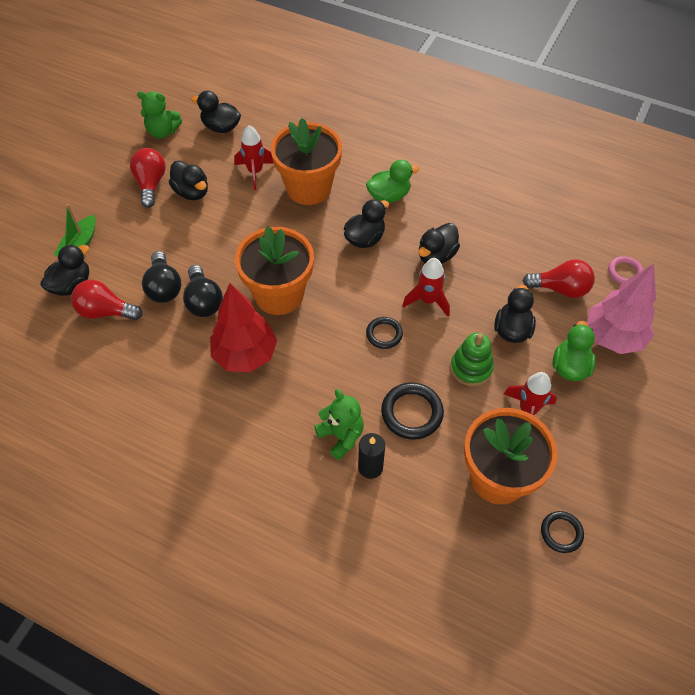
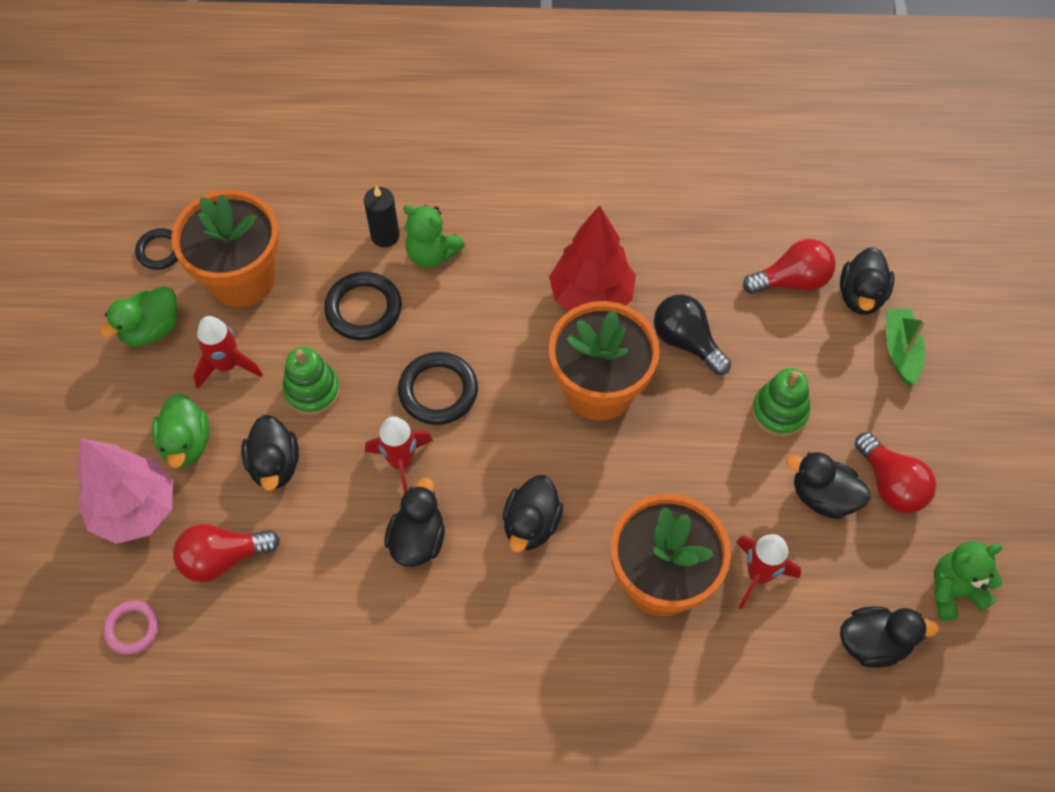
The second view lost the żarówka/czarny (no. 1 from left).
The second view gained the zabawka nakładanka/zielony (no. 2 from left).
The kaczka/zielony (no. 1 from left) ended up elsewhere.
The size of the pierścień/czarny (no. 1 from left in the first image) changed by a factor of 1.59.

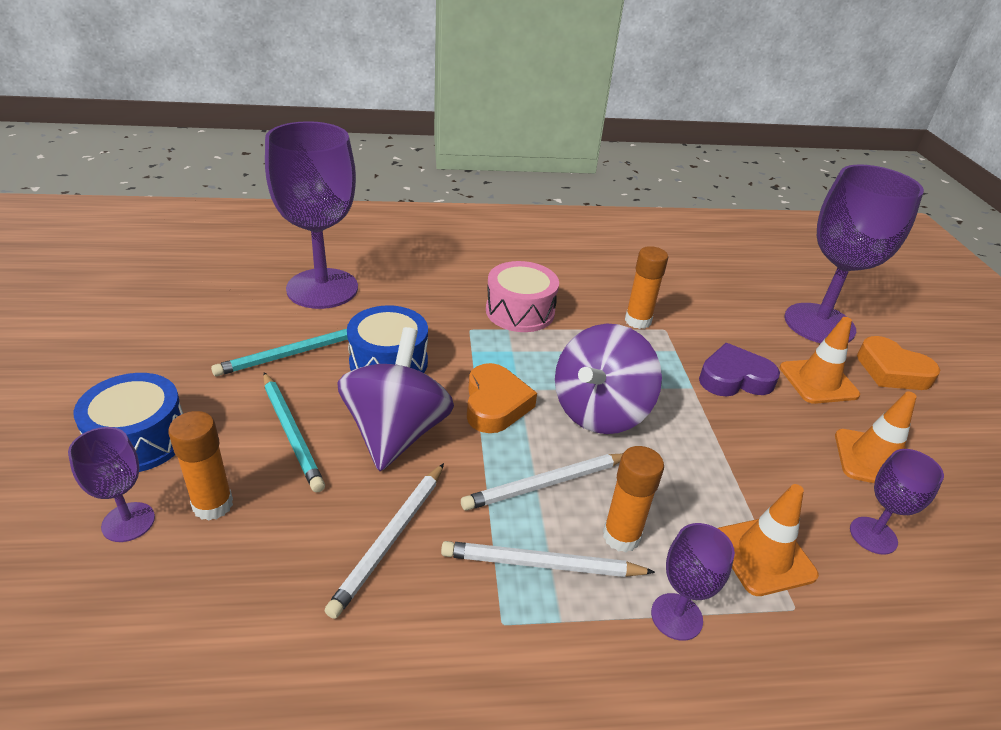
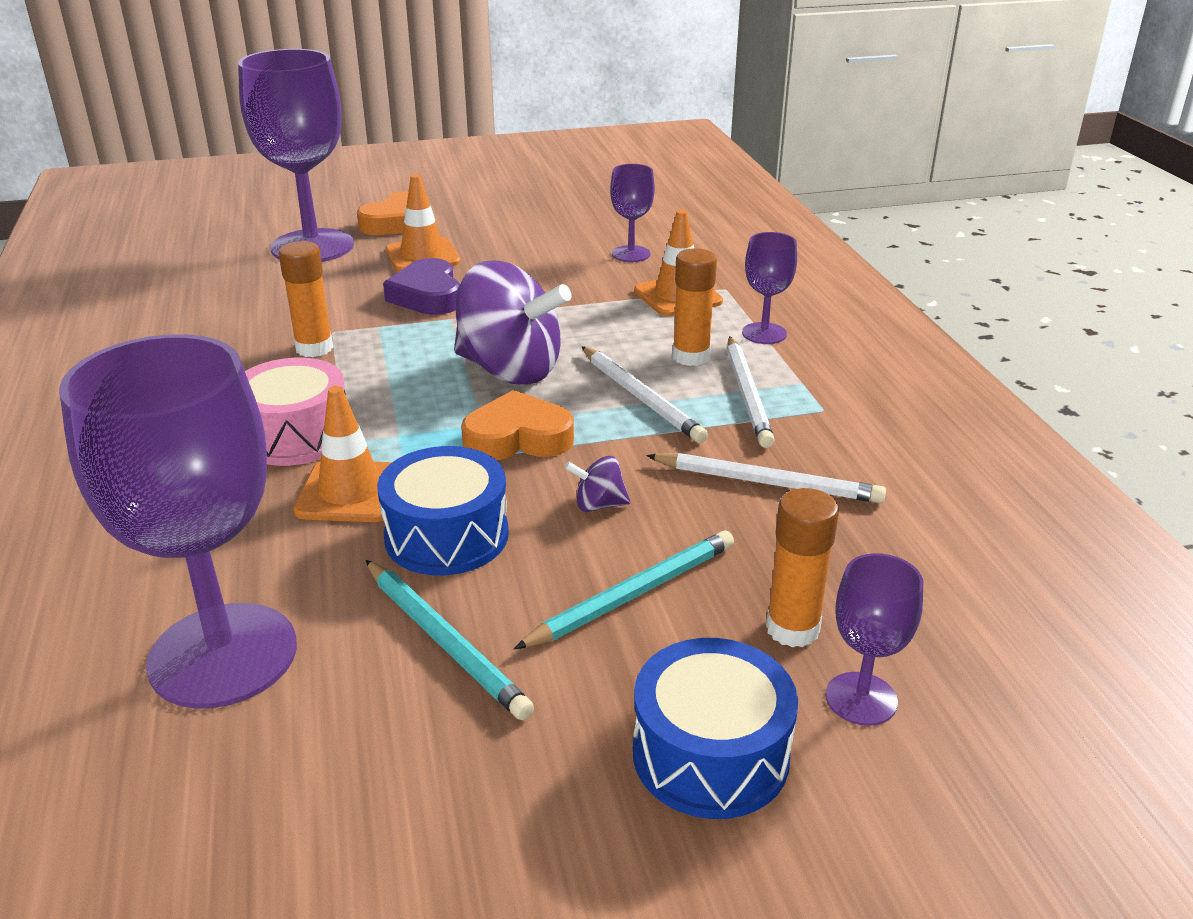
The pachołek/pomarańczowy (no. 3 from left in the first image) ended up elsewhere.
The size of the bączek/fioletowy (no. 1 from left in the first image) changed by a factor of 0.40.

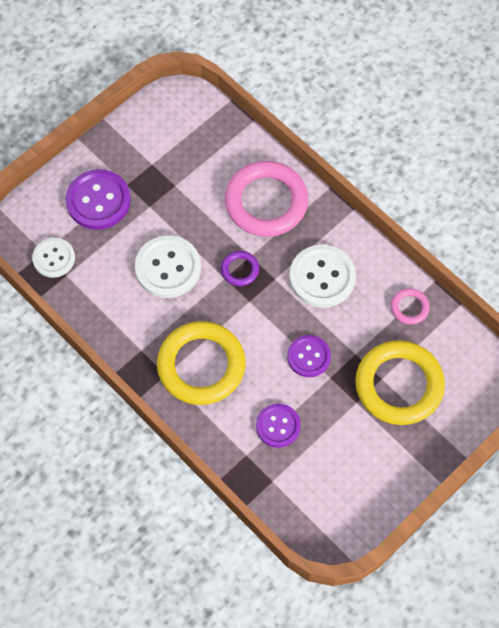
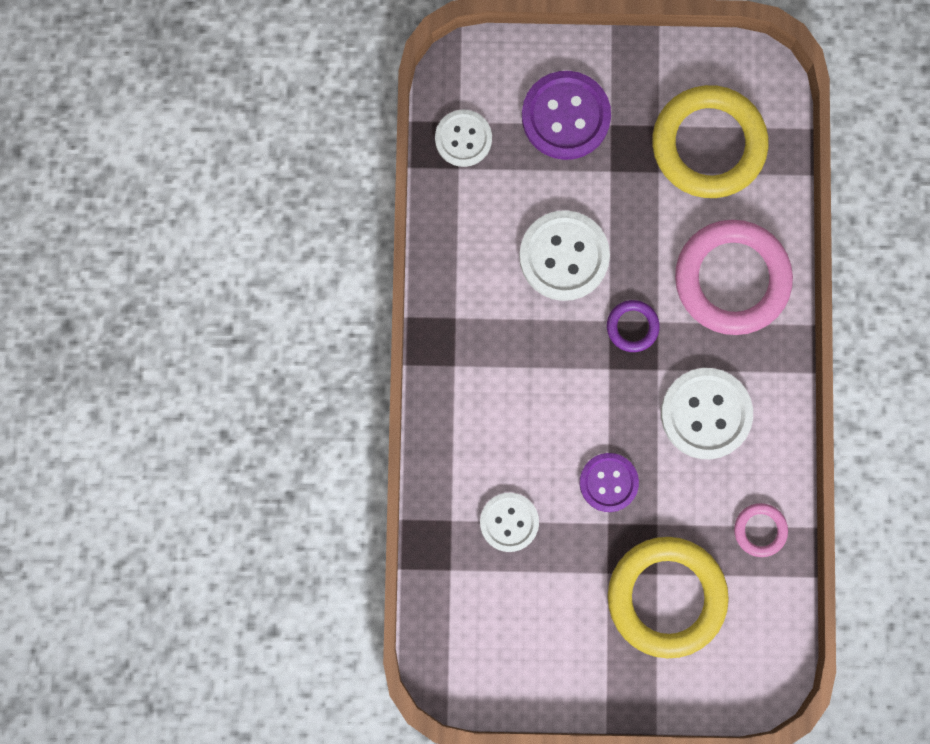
The pierścień/żółty (no. 1 from left in the first image) ended up elsewhere.
What was the guzik/fioletowy (no. 2 from left) turned into the guzik/biały (no. 2 from left).

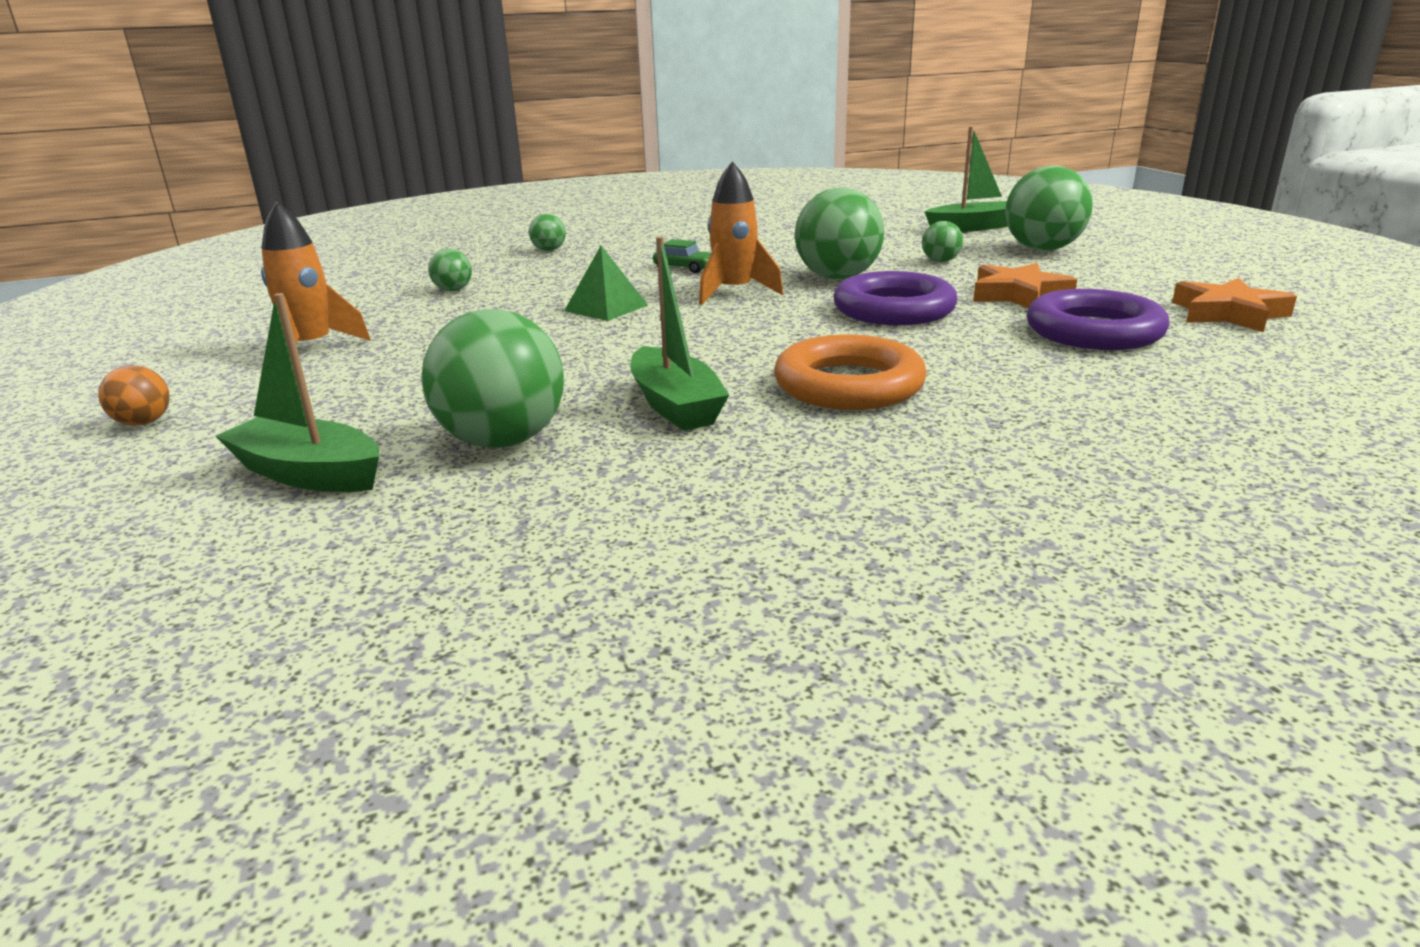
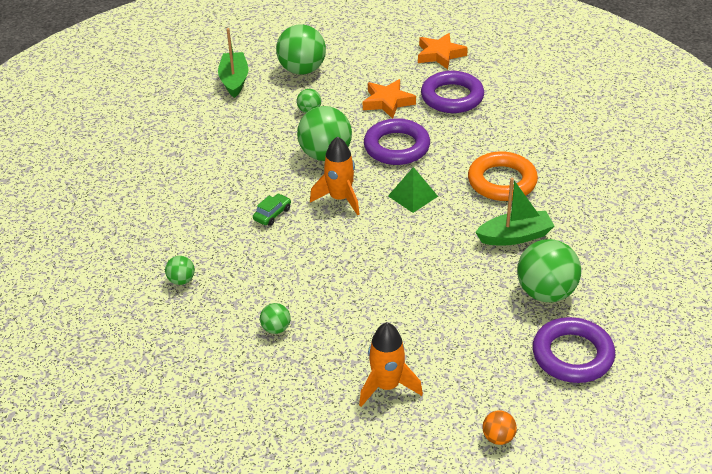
The piramida/zielony ended up elsewhere.
Where the łódka/zielony (no. 1 from left) stood, the pierścień/fioletowy (no. 3 from left) came to stand.

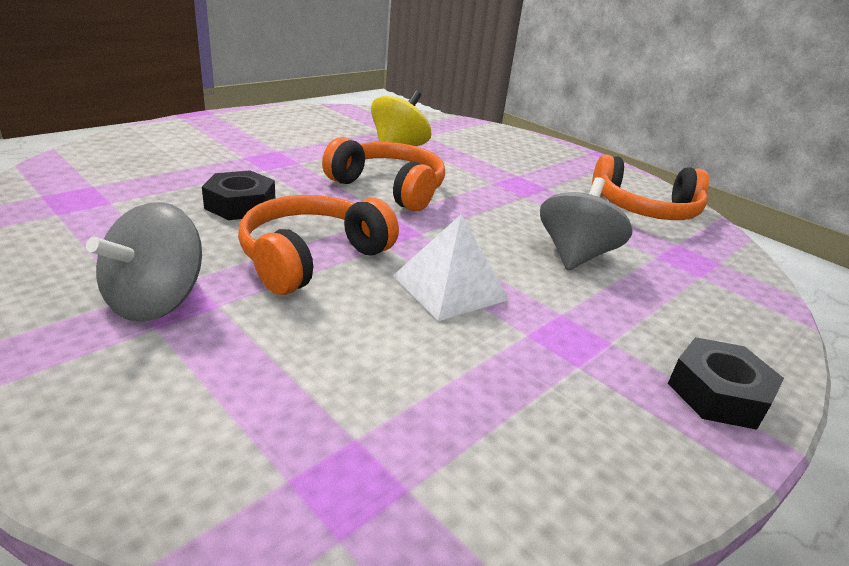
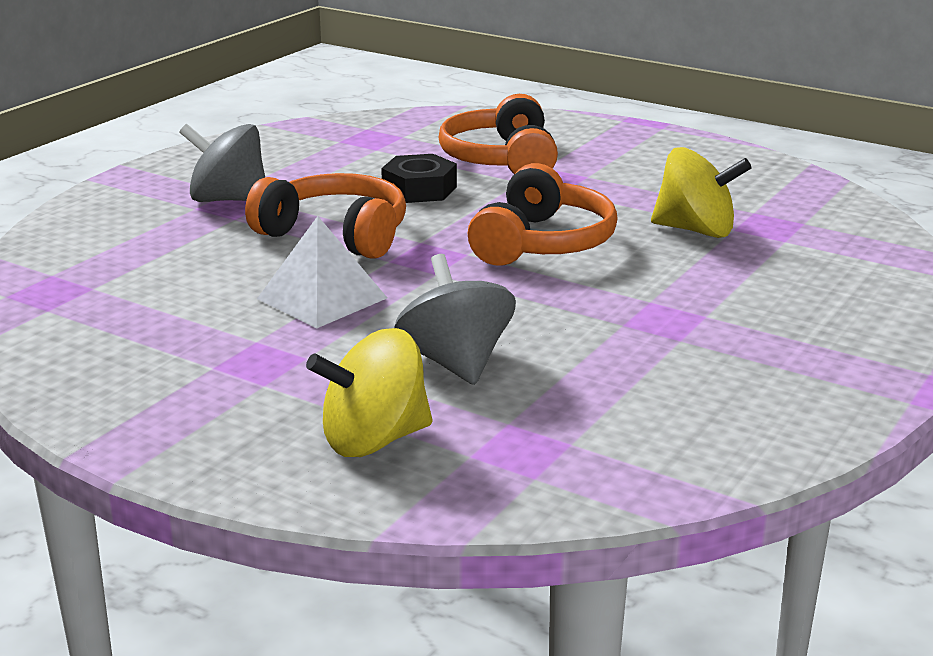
The second view lost the nakrętka/czarny (no. 2 from left).
The second view gained the bączek/żółty (no. 1 from left).
The słuchawki/pomarańczowy (no. 3 from left in the first image) ended up elsewhere.
The bączek/szary (no. 2 from left) ended up facing another way, 120 degrees counterclockwise from before.

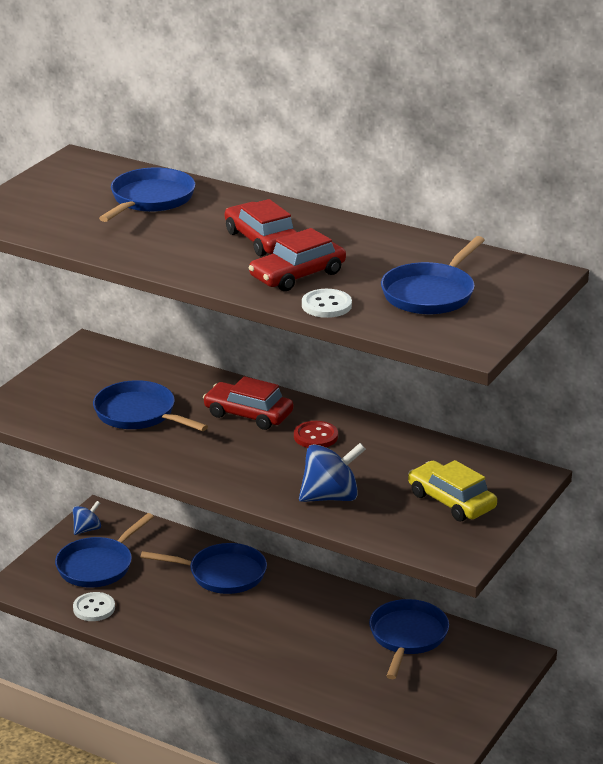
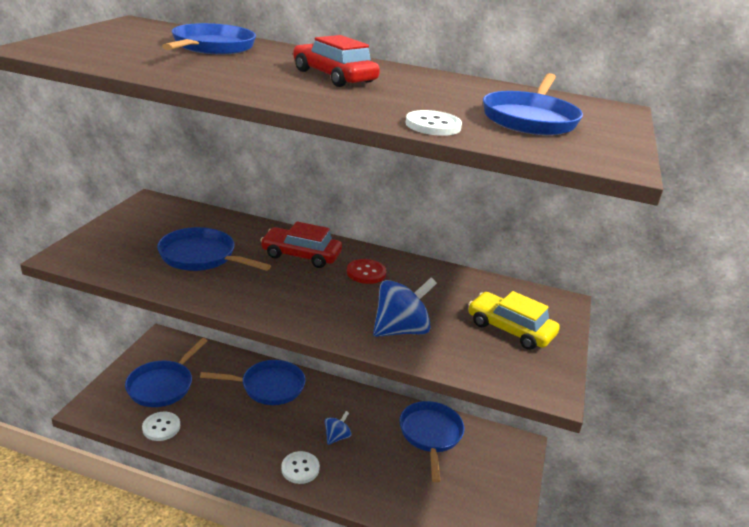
The second view lost the samochód/czerwony (no. 3 from left).
The second view gained the guzik/biały (no. 2 from left).
The bączek/niebieski (no. 1 from left) ended up elsewhere.

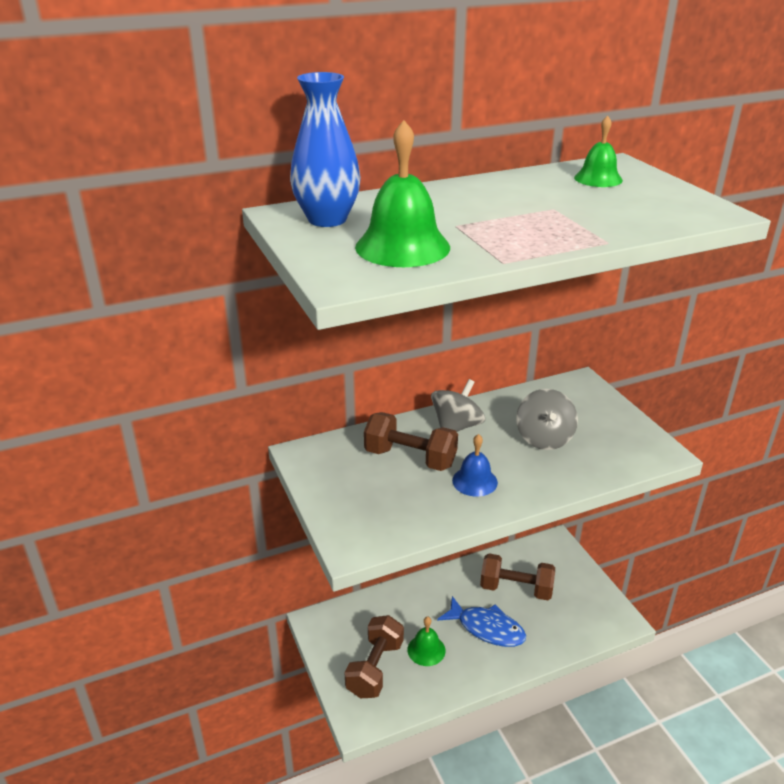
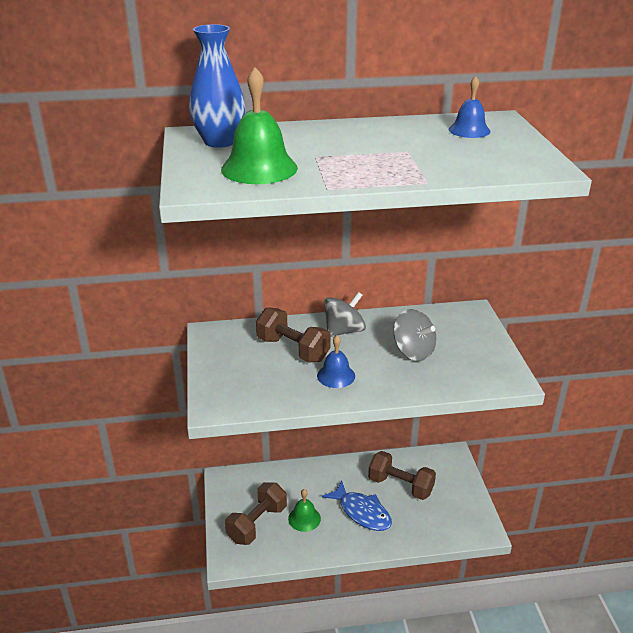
What was the dzwonek/zielony (no. 3 from left) turned into the dzwonek/niebieski (no. 2 from left).
The bączek/szary (no. 2 from left) ended up facing another way, 60 degrees counterclockwise from before.

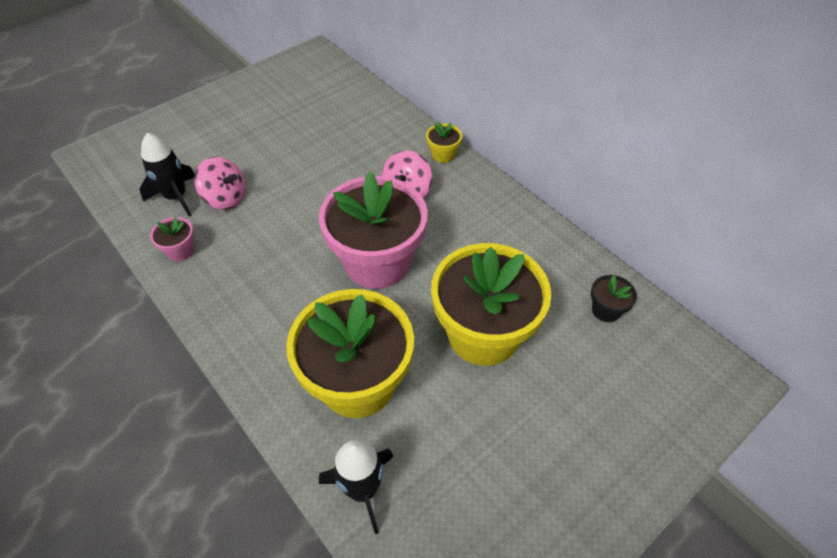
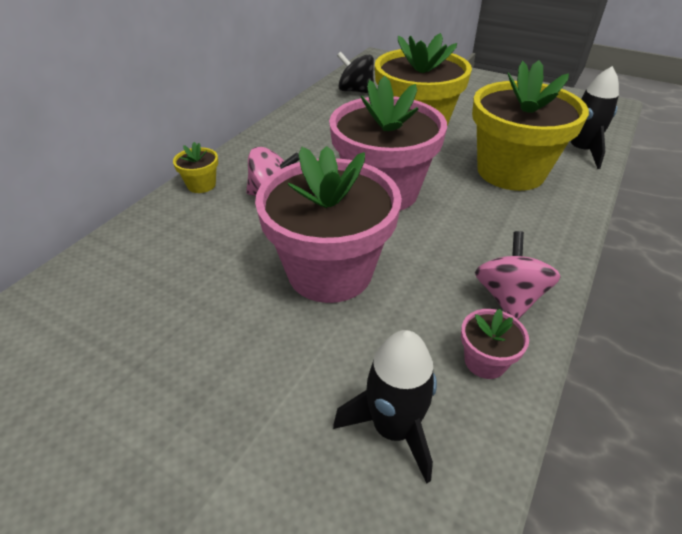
The second view gained the doniczka/różowy (no. 1 from left).
The bączek/różowy (no. 1 from left in the first image) ended up elsewhere.
Where the doniczka/czarny stood, the bączek/czarny came to stand.

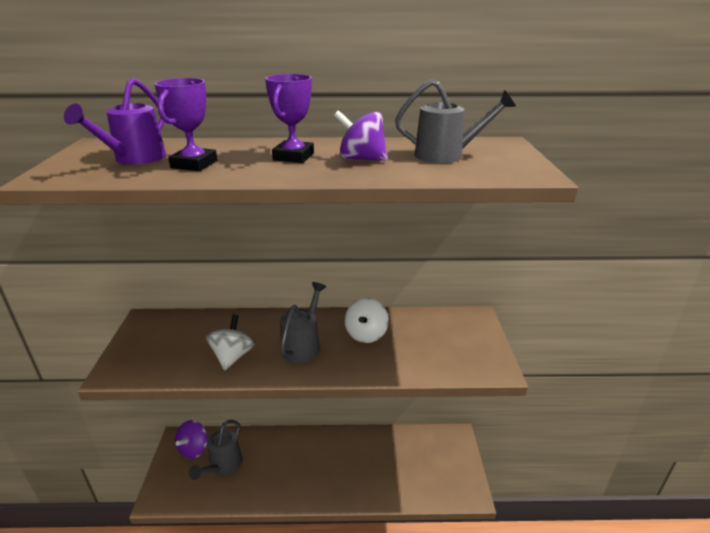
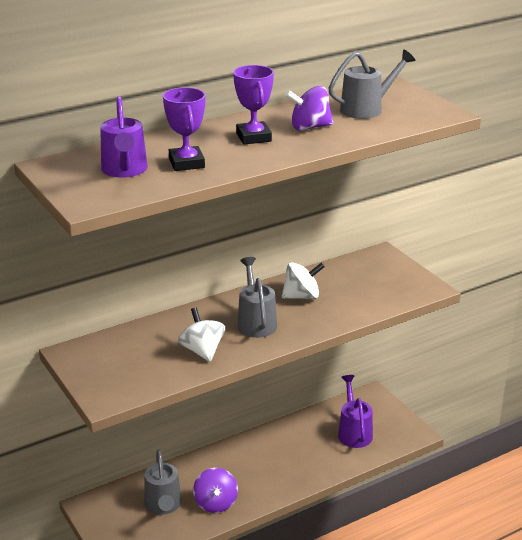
The second view gained the konewka/fioletowy (no. 2 from left).
The bączek/fioletowy (no. 1 from left) ended up elsewhere.
The bączek/biały (no. 2 from left) ended up facing another way, 90 degrees counterclockwise from before.

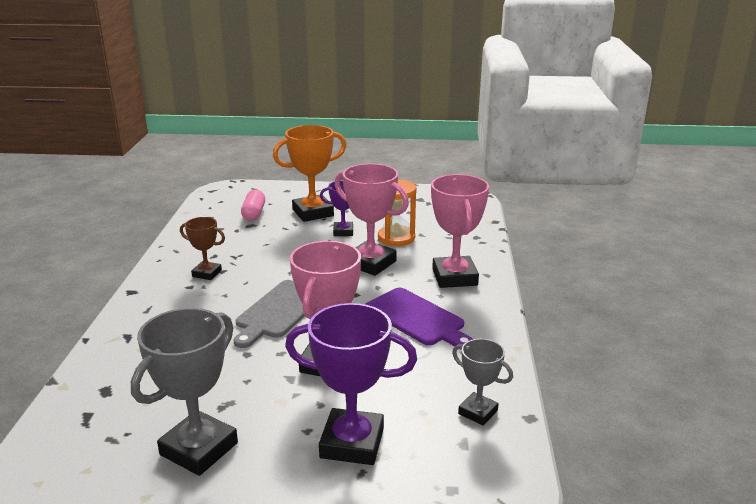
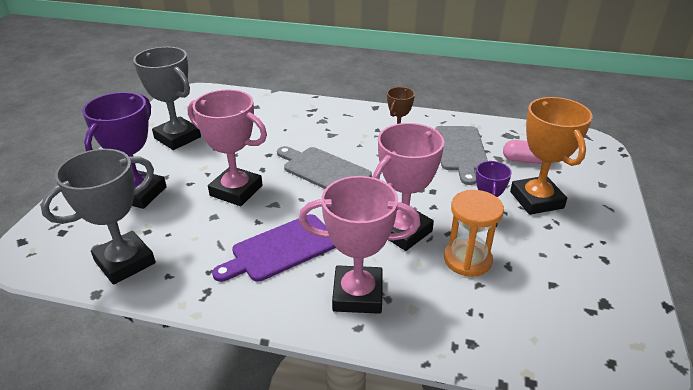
The second view gained the deska do krojenia/szary (no. 2 from left).
The size of the puchar/szary (no. 2 from left in the first image) changed by a factor of 1.77.

